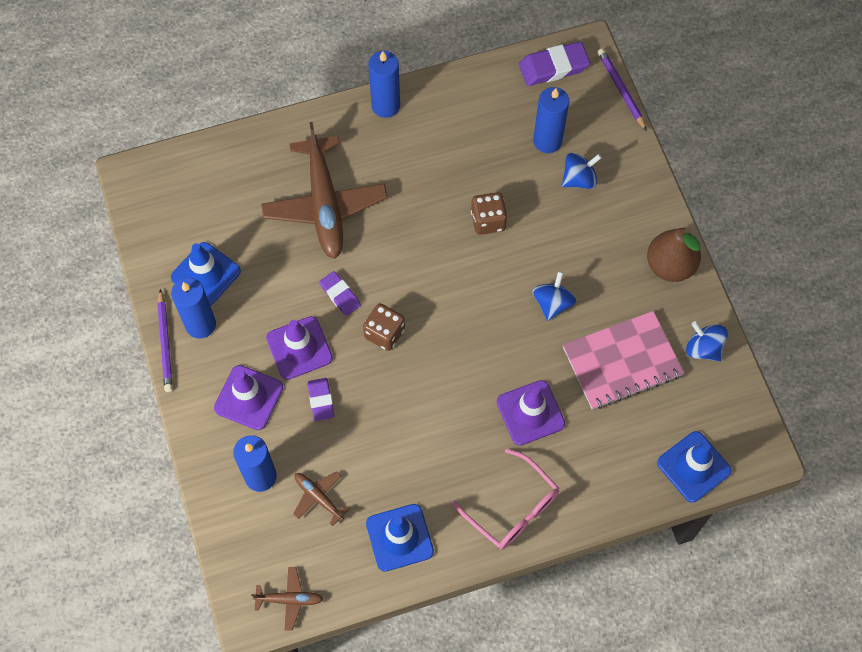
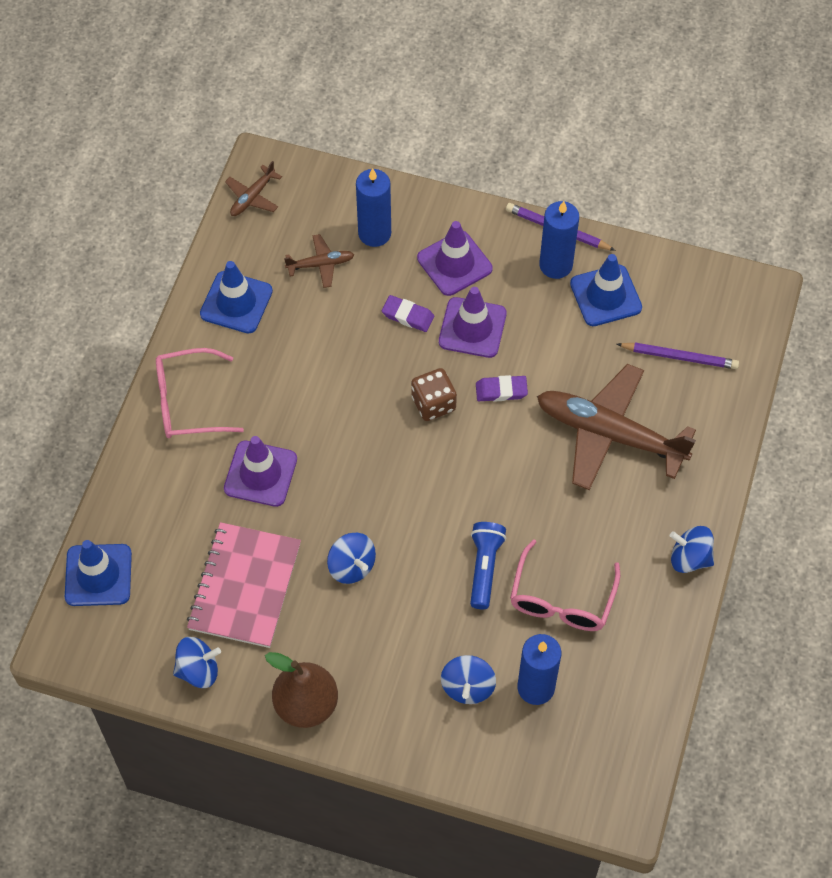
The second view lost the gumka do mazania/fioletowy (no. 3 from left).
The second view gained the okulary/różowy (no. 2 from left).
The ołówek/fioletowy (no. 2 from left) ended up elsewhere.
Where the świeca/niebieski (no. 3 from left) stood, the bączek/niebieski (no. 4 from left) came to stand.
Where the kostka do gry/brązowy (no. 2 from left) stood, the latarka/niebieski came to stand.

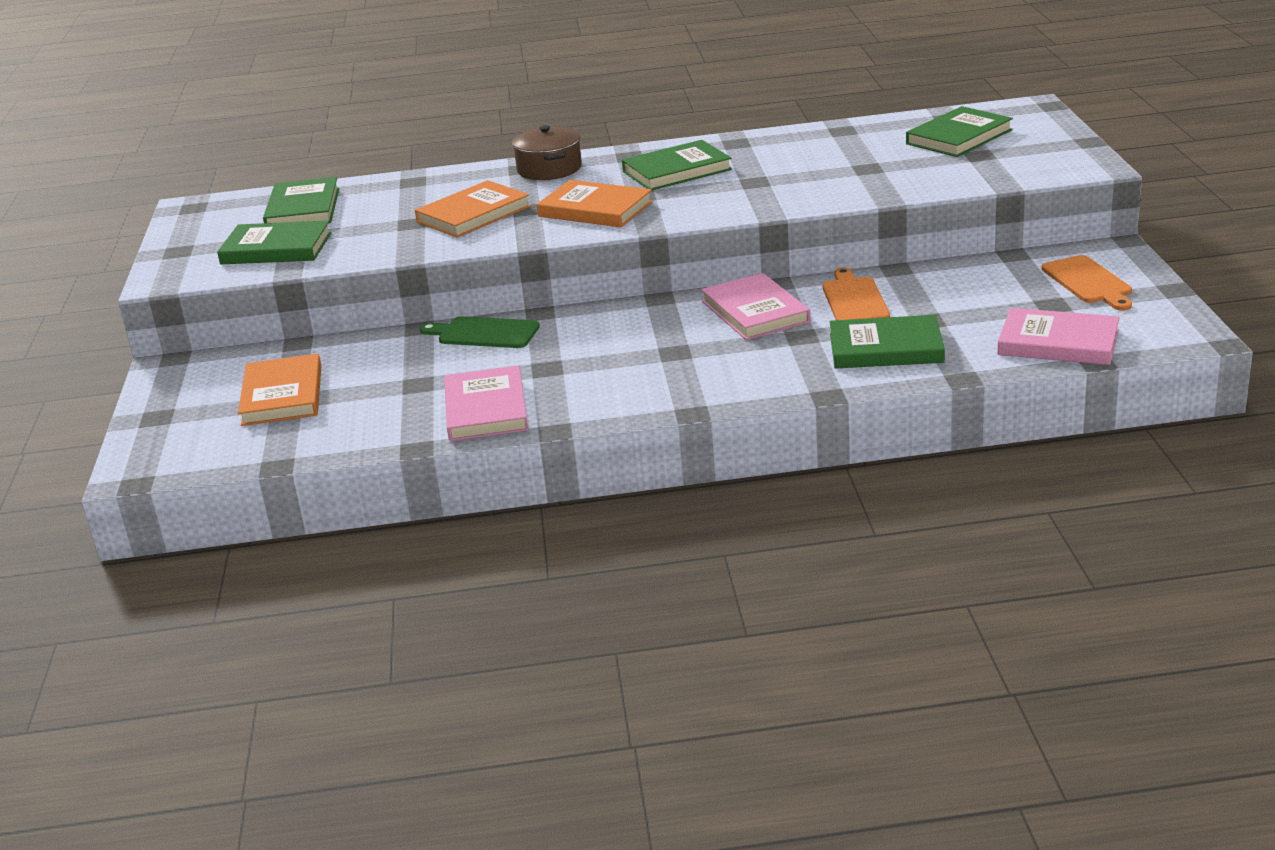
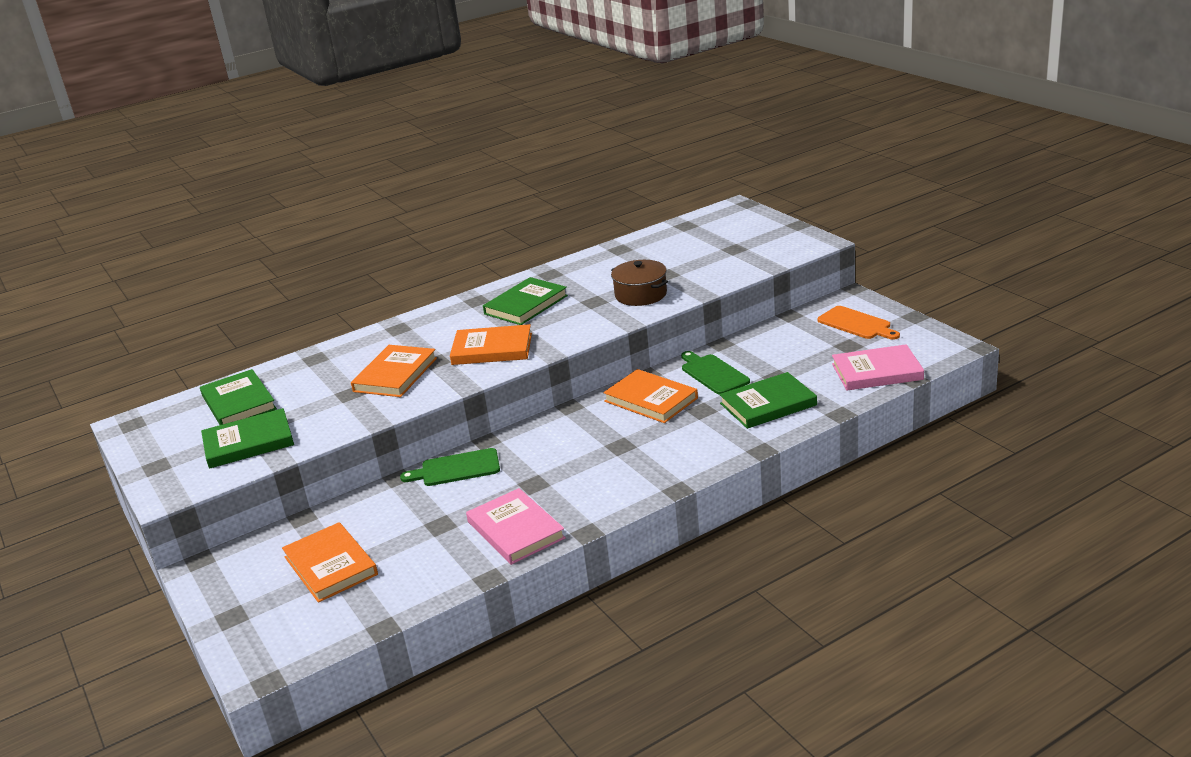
The second view lost the książka/zielony (no. 5 from left).
The garnek/brązowy ended up elsewhere.
What was the książka/różowy (no. 2 from left) turned into the książka/pomarańczowy (no. 4 from left).
What was the deska do krojenia/pomarańczowy (no. 1 from left) turned into the deska do krojenia/zielony (no. 2 from left).

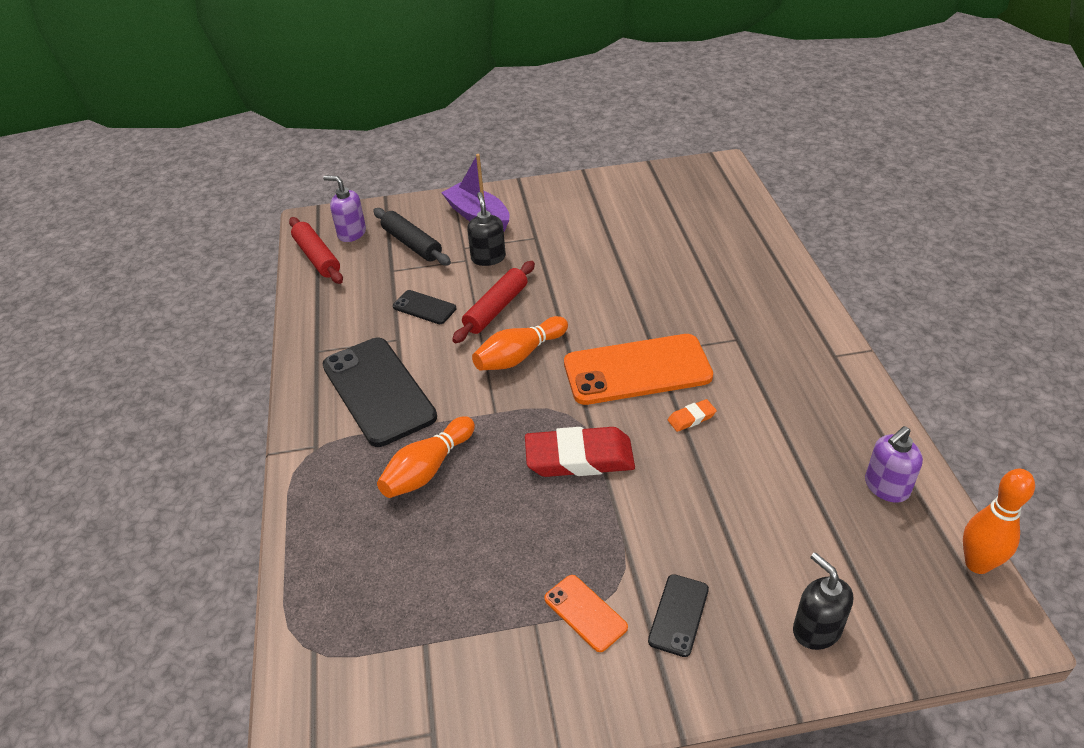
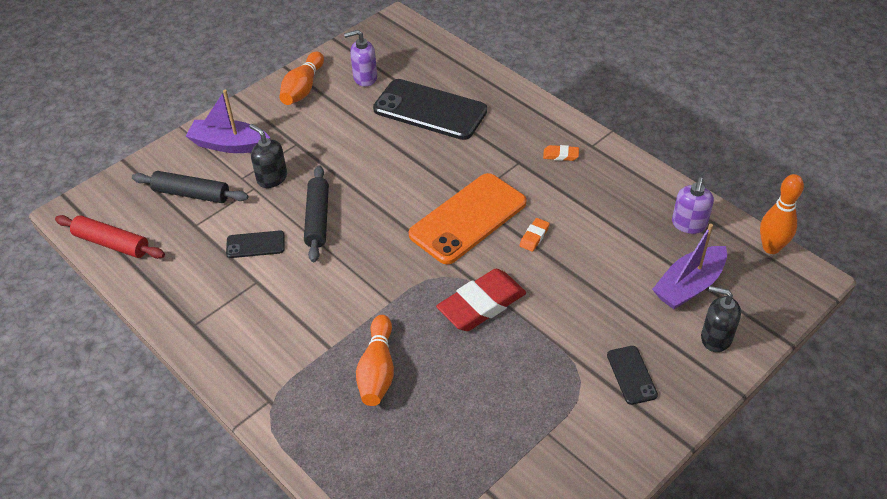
The second view lost the telefon/pomarańczowy (no. 1 from left).
The second view gained the gumka do mazania/pomarańczowy (no. 2 from left).
The second view gained the łódka/fioletowy (no. 2 from left).
The telefon/czarny (no. 1 from left in the first image) ended up elsewhere.
The dozownik mydła/fioletowy (no. 1 from left) ended up elsewhere.
The kręgiel/pomarańczowy (no. 2 from left in the first image) ended up elsewhere.
What was the wałek do ciasta/czerwony (no. 2 from left) turned into the wałek do ciasta/czarny (no. 2 from left).

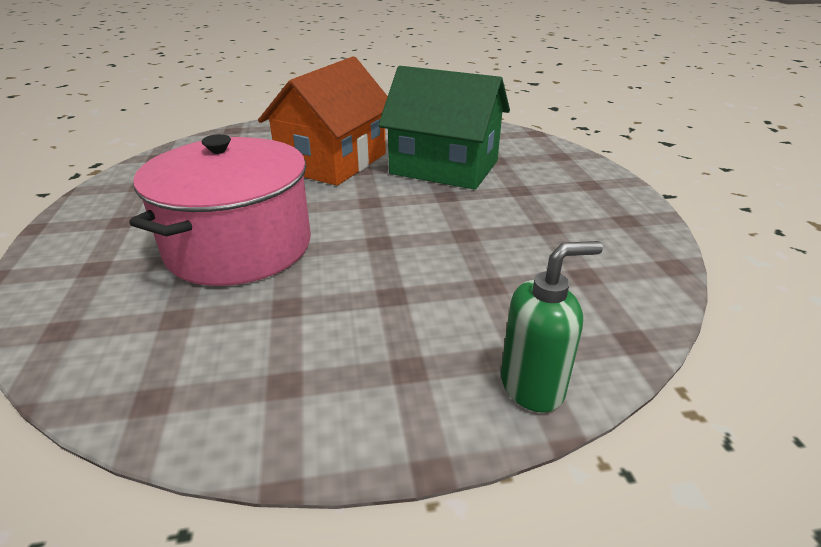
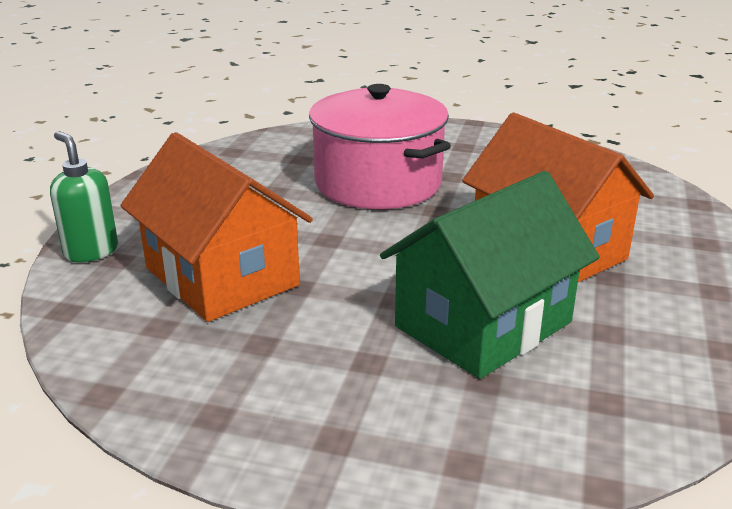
The second view gained the domek/pomarańczowy (no. 1 from left).
The dozownik mydła/zielony ended up facing another way, 135 degrees clockwise from before.

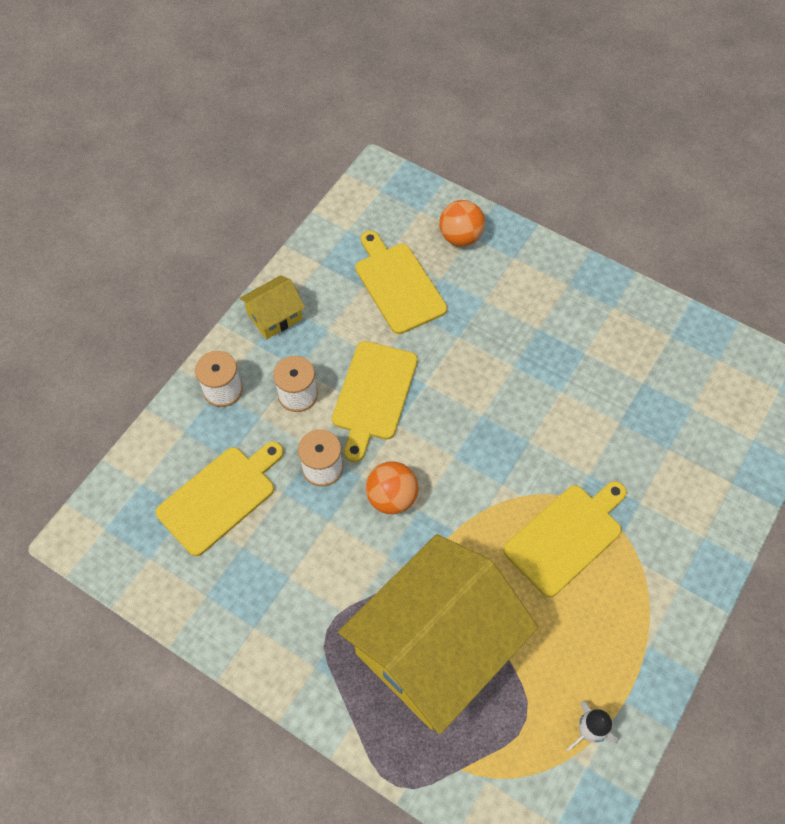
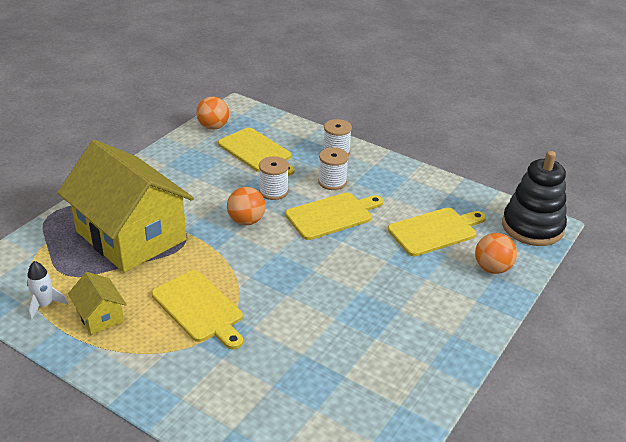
The second view gained the piłka/pomarańczowy (no. 1 from left).
The second view gained the zabawka nakładanka/czarny.
The domek/żółty (no. 1 from left) ended up elsewhere.
The deska do krojenia/żółty (no. 2 from left in the first image) ended up facing another way, 135 degrees clockwise from before.

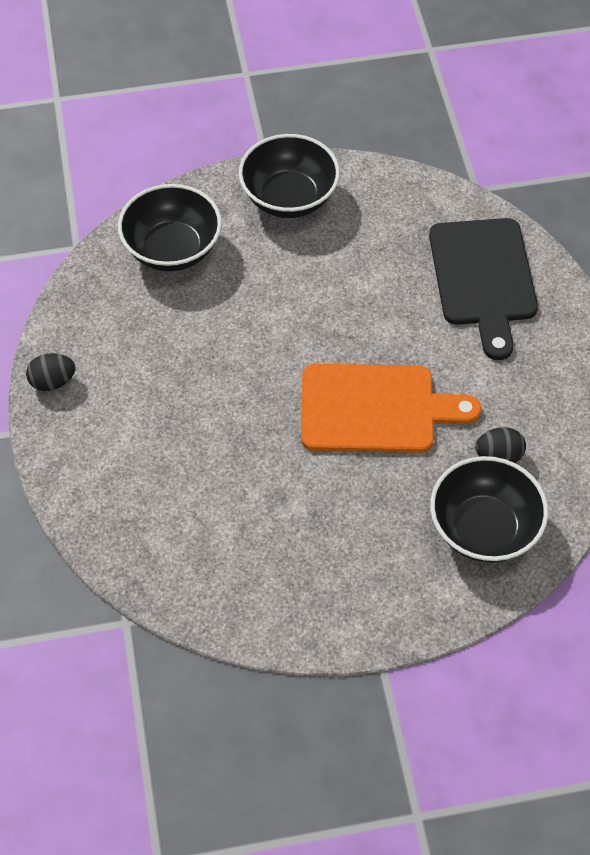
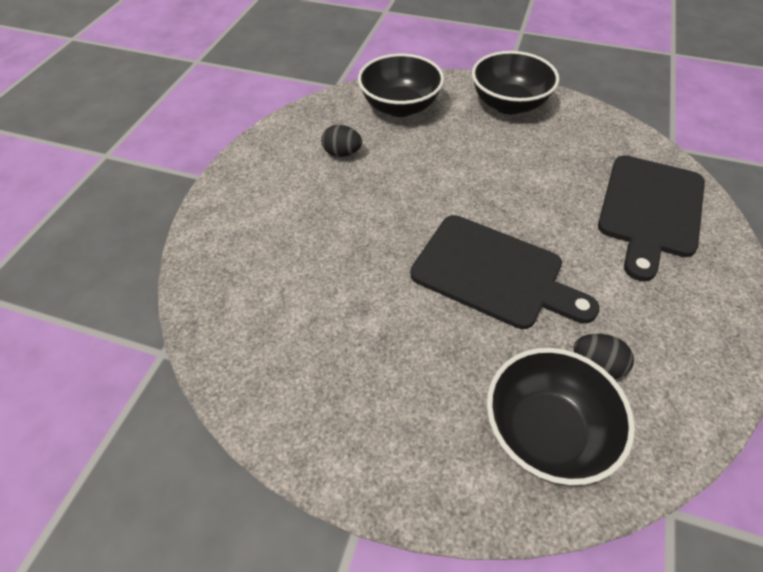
The jajko/czarny (no. 1 from left) ended up elsewhere.
What was the deska do krojenia/pomarańczowy turned into the deska do krojenia/czarny (no. 1 from left).

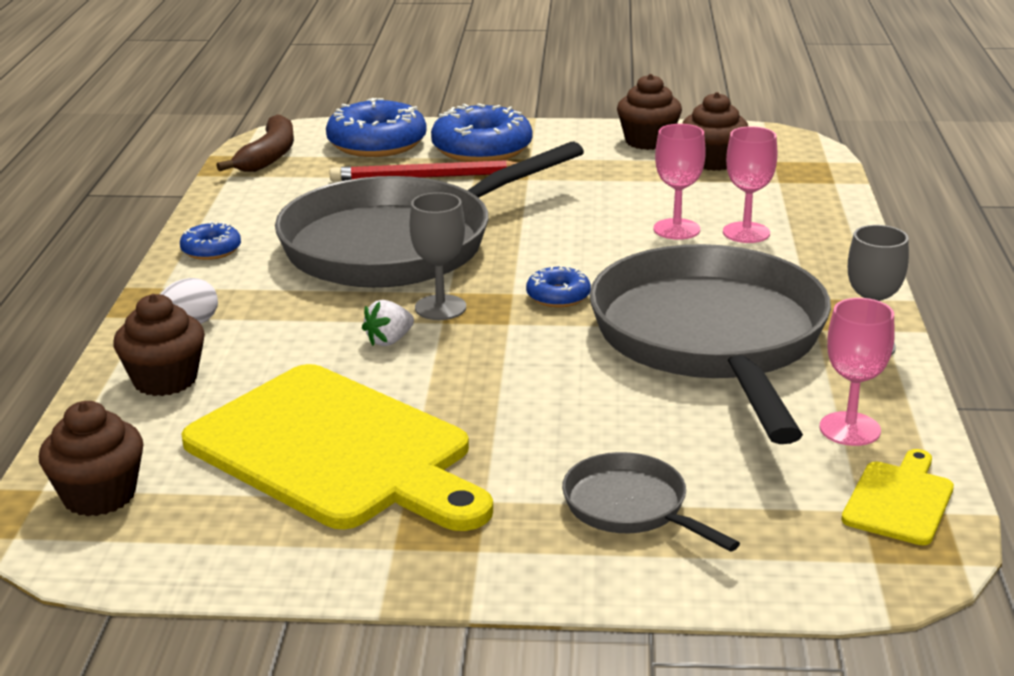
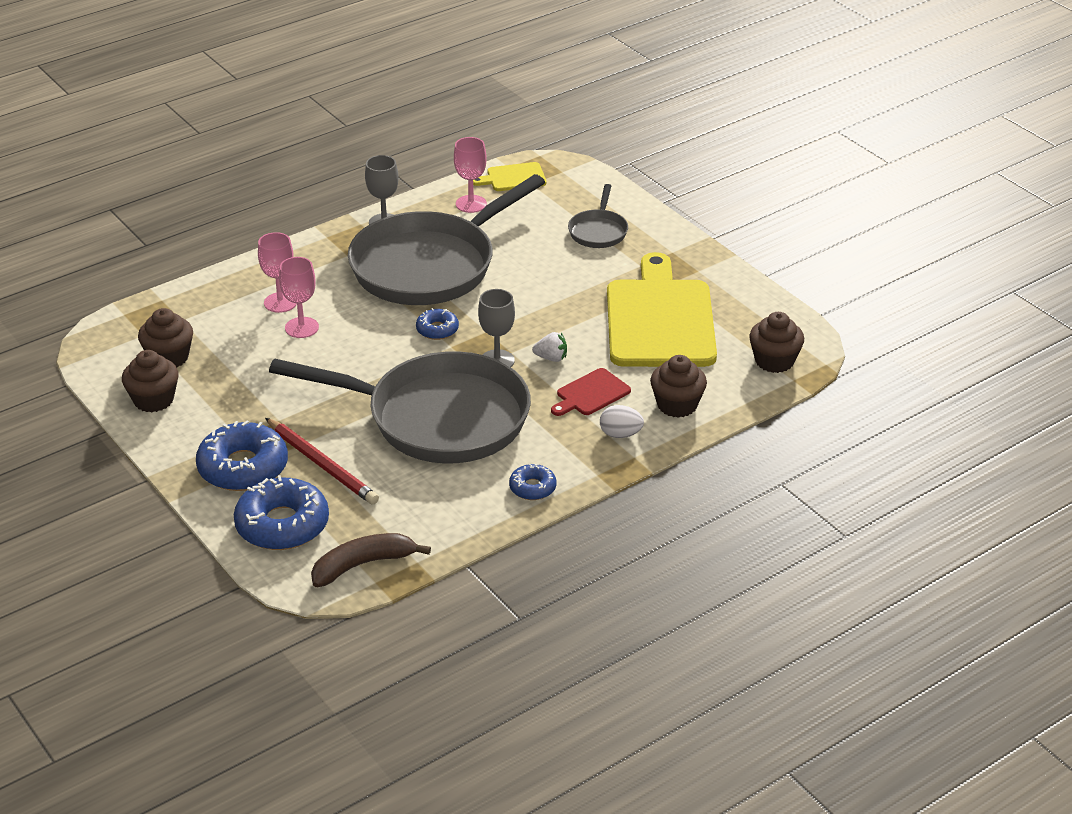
The second view gained the deska do krojenia/czerwony.

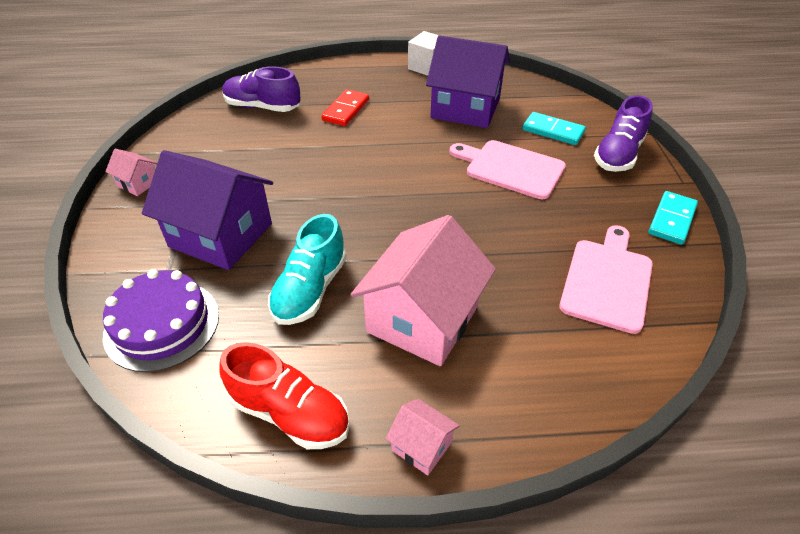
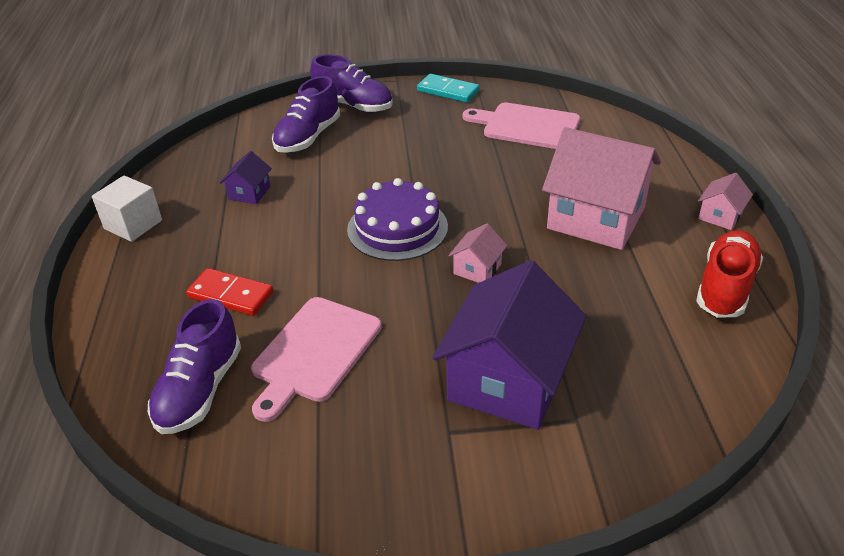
The second view lost the but/turkusowy.
The tort/fioletowy ended up elsewhere.
The domek/różowy (no. 1 from left) ended up elsewhere.
The deska do krojenia/różowy (no. 1 from left) ended up elsewhere.
Where the kostka domina/turkusowy (no. 1 from left) stood, the but/fioletowy (no. 2 from left) came to stand.
The size of the domek/fioletowy (no. 2 from left in the first image) changed by a factor of 0.44.

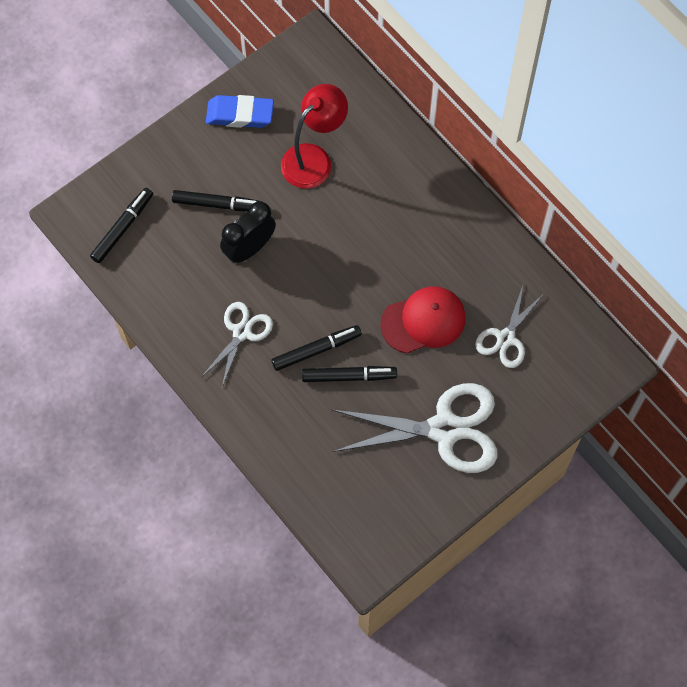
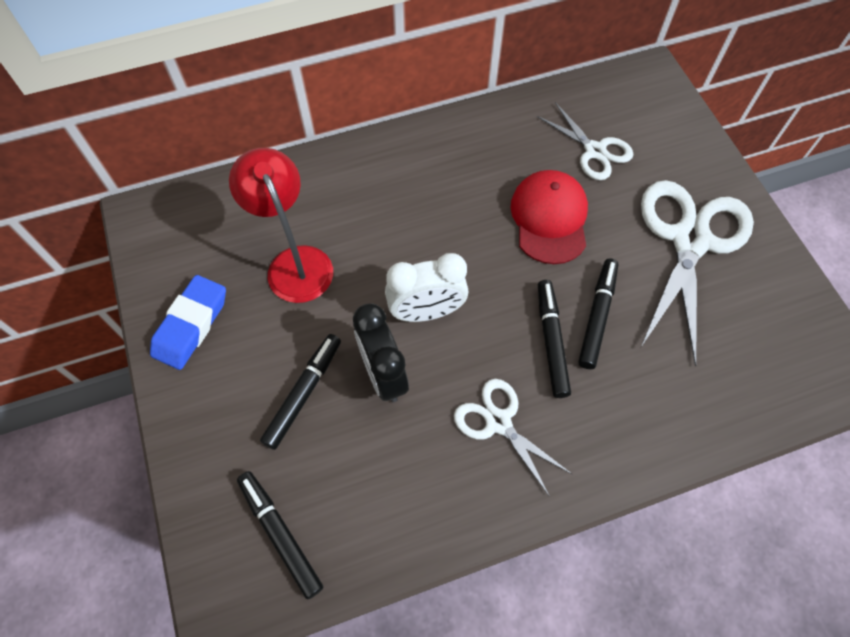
The second view gained the budzik/biały.

